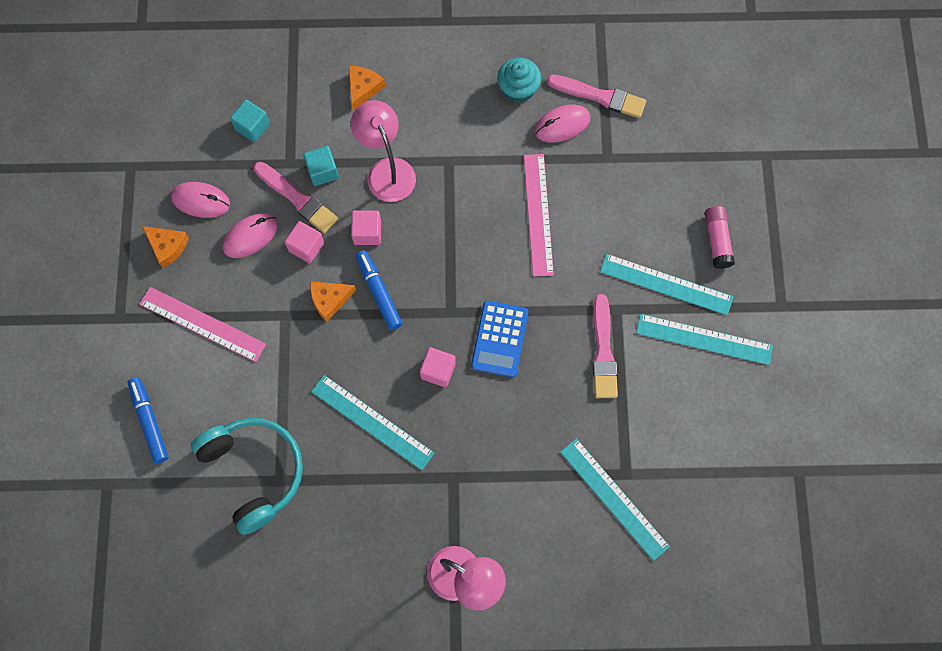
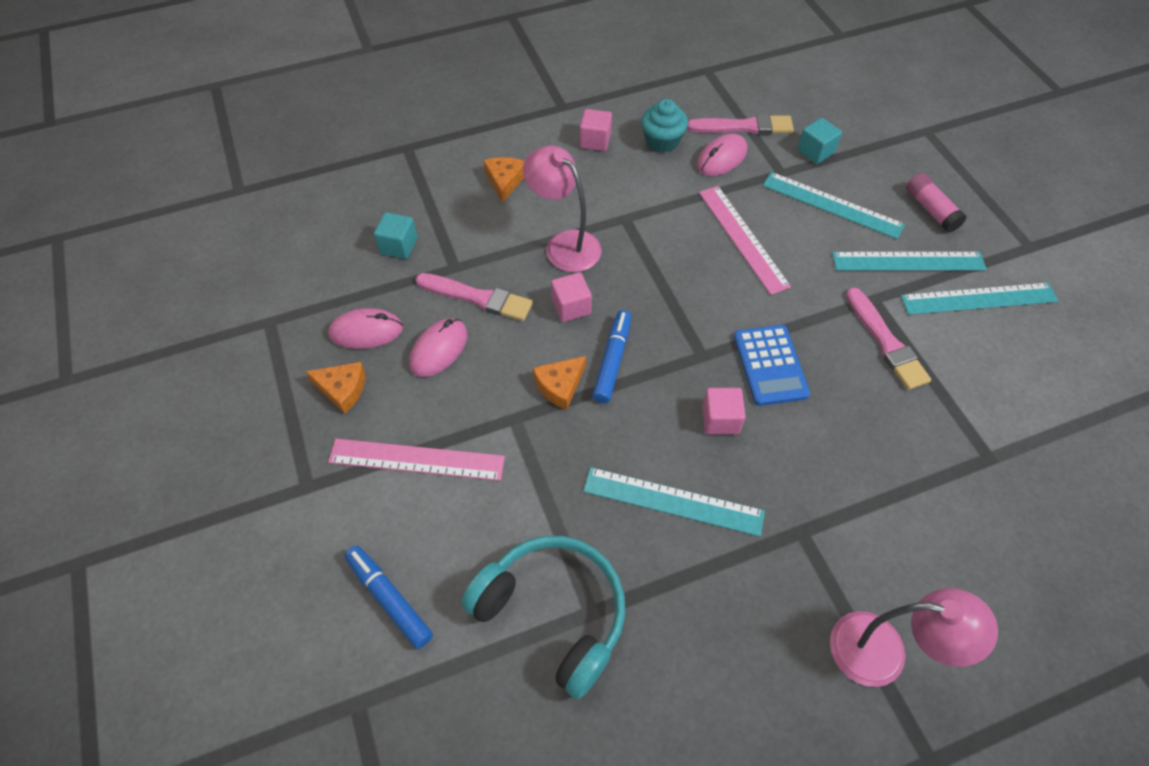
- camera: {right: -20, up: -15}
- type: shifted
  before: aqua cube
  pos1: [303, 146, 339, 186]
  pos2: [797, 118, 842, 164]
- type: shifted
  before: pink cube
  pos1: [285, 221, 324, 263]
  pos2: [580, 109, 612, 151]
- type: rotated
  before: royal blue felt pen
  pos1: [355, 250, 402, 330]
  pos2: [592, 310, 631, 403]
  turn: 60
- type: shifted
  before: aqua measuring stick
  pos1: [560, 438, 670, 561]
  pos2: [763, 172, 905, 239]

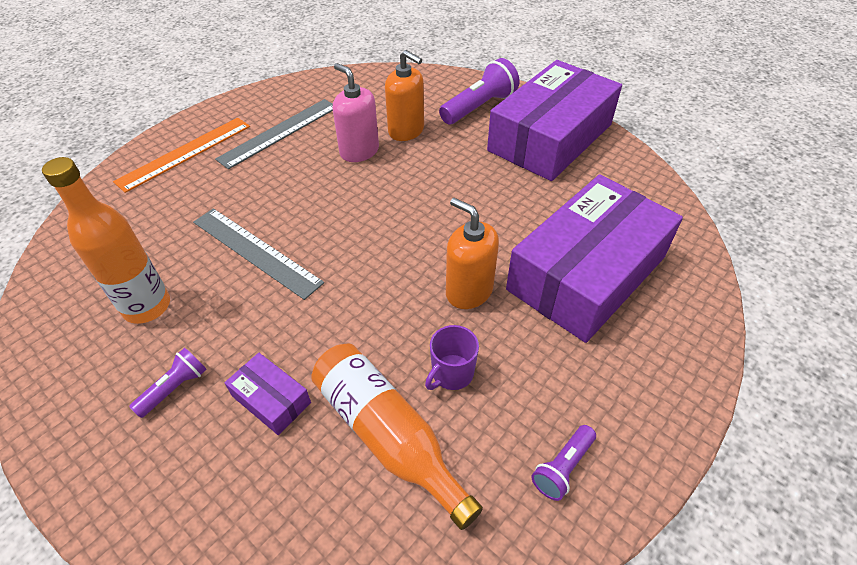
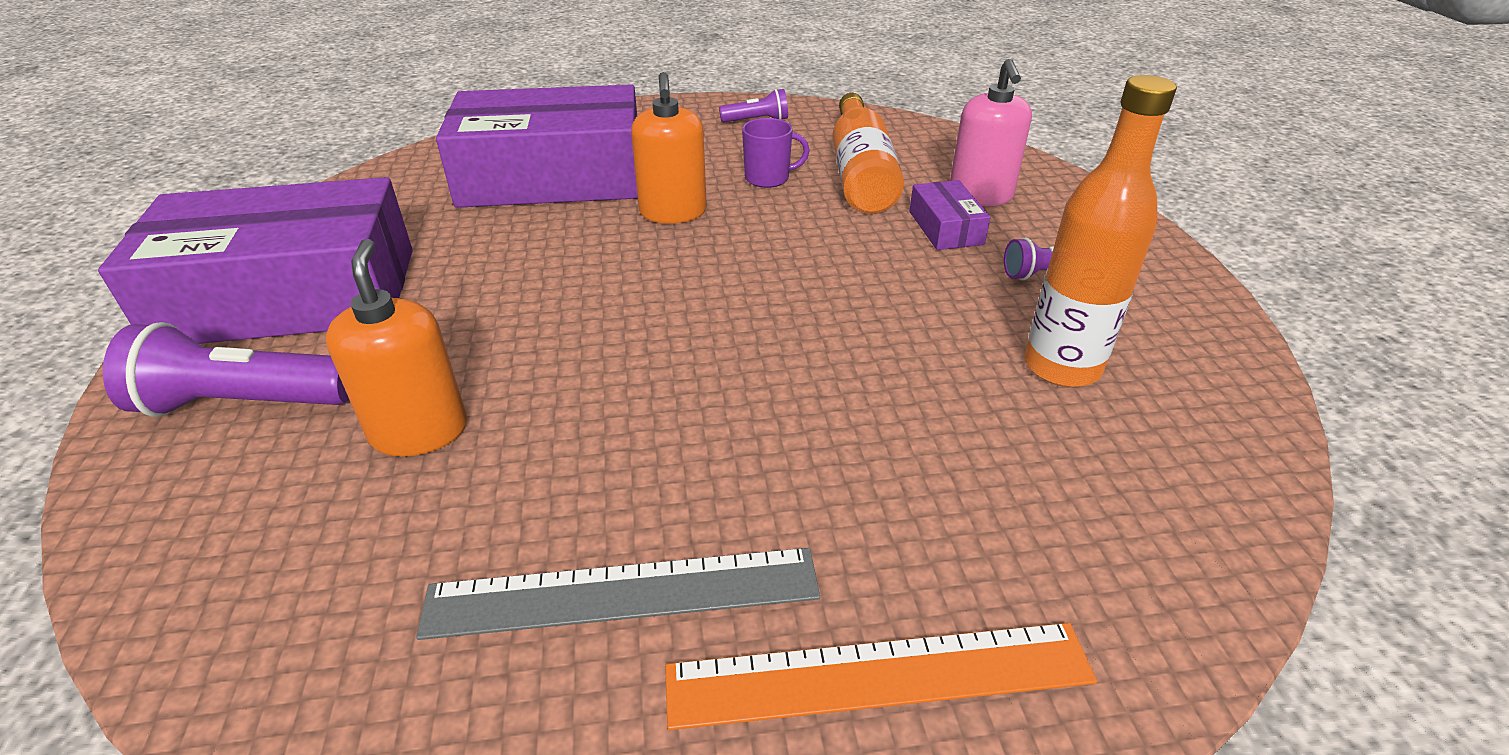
- camera: {right: -140, up: -10}
- type: shifted
  before: pink pump bottle
  pos1: [333, 63, 379, 162]
  pos2: [950, 59, 1032, 206]
- type: gone
  before: ash-grey measuring stick
  pos1: [193, 208, 324, 300]

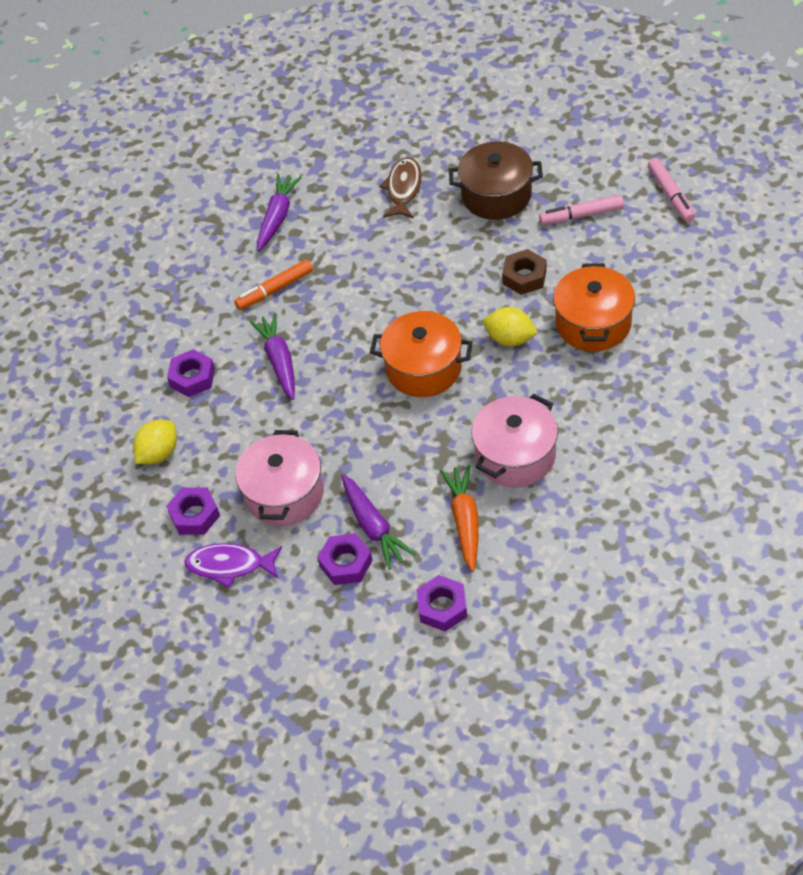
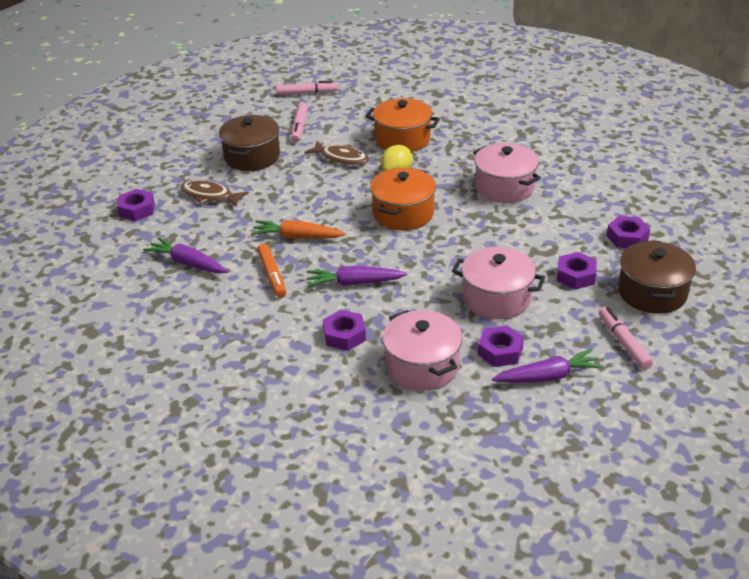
- camera: {right: -80, up: -15}
- type: swapped
  before: dark brown nut
  after: dark brown fish
  pos1: [502, 249, 547, 295]
  pos2: [304, 141, 369, 165]
- type: swapped
  before: yellow toy lemon
  after: pink pot
  pos1: [133, 420, 177, 464]
  pos2: [383, 310, 462, 391]
- type: shifted
  before: orange-coloured root vegetable
  pos1: [440, 465, 479, 572]
  pos2: [251, 220, 346, 238]
- type: shifted
  before: royal purple root vegetable
  pos1: [341, 474, 416, 570]
  pos2: [492, 349, 604, 383]
- type: gone
  before: royal purple fish
  pos1: [184, 543, 282, 588]
- type: new
  after: royal purple nut
  pos2: [117, 189, 155, 221]
- type: new
  after: dark brown pot
  pos2: [618, 241, 696, 314]
- type: new
  after: pink felt pen
  pos2: [599, 307, 653, 370]

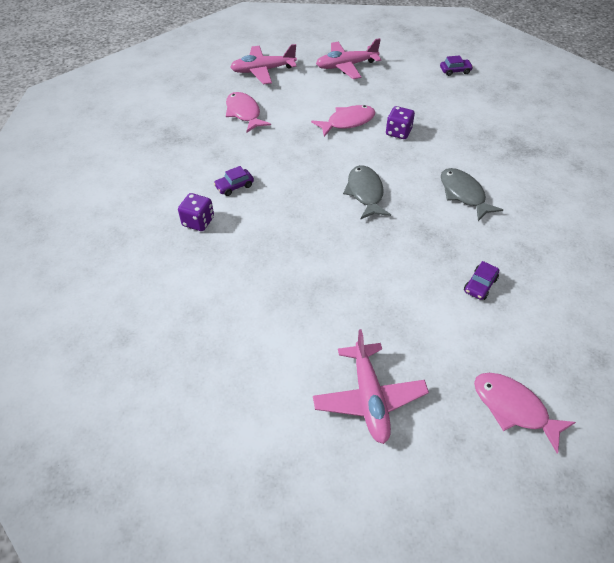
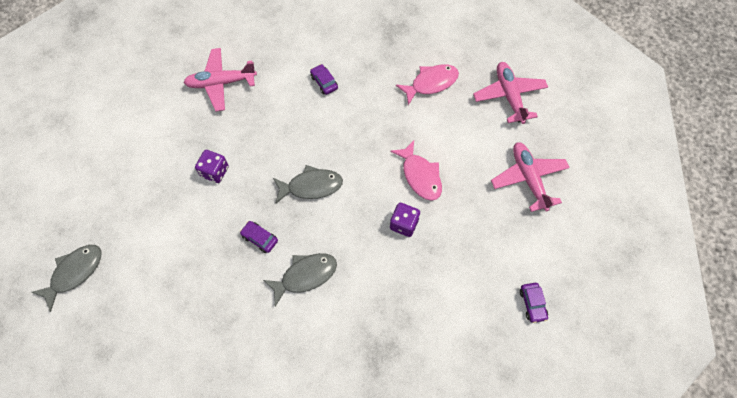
- camera: {right: 90, up: 15}
- type: shifted
  before: royal purple die
  pos1: [178, 193, 214, 231]
  pos2: [195, 150, 229, 183]
- type: shifted
  before: royal purple automobile
  pos1: [464, 261, 499, 300]
  pos2: [240, 221, 278, 253]
- type: shifted
  before: pink toy plane
  pos1: [313, 329, 429, 444]
  pos2: [183, 48, 257, 112]
- type: repainted
  before: pink fish
  after: ash-grey fish
  pos1: [474, 373, 576, 454]
  pos2: [31, 245, 101, 312]

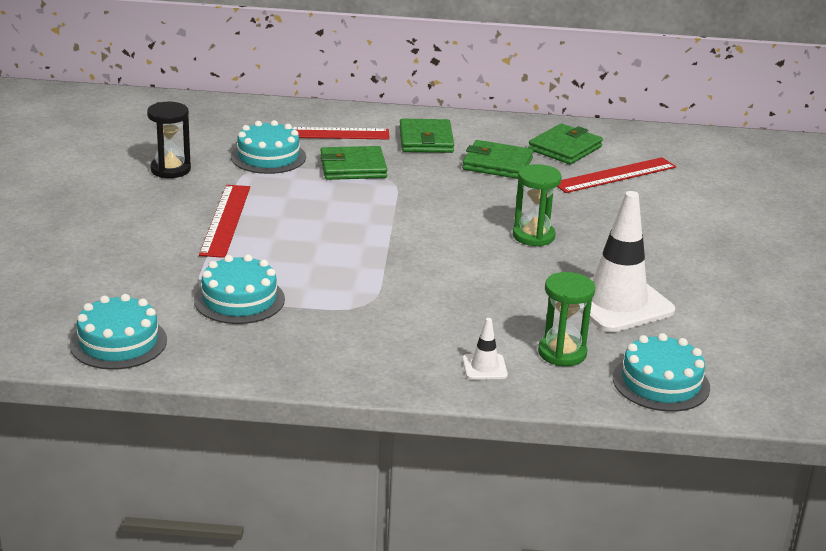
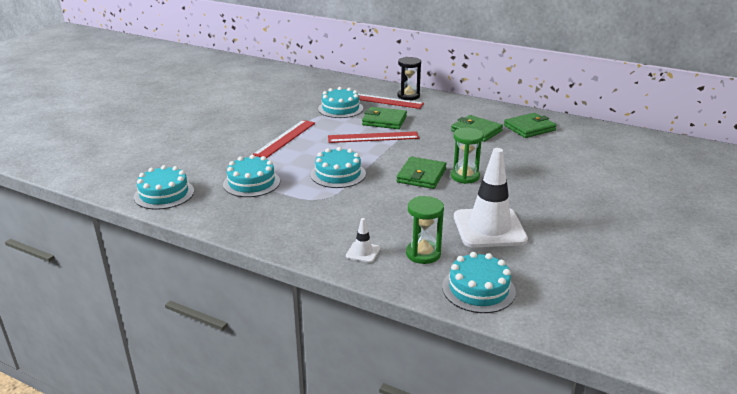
- camera: {right: 25, up: 0}
- type: shifted
  before: jet-black sand timer
  pos1: [147, 102, 191, 178]
  pos2: [397, 57, 421, 100]
- type: shifted
  before: leaf-green wallet
  pos1: [399, 118, 454, 153]
  pos2: [396, 156, 447, 189]
- type: shifted
  before: crimson measuring stick
  pos1: [557, 157, 676, 193]
  pos2: [328, 131, 419, 143]
- type: new
  after: aqua layer cake
  pos2: [311, 147, 366, 188]

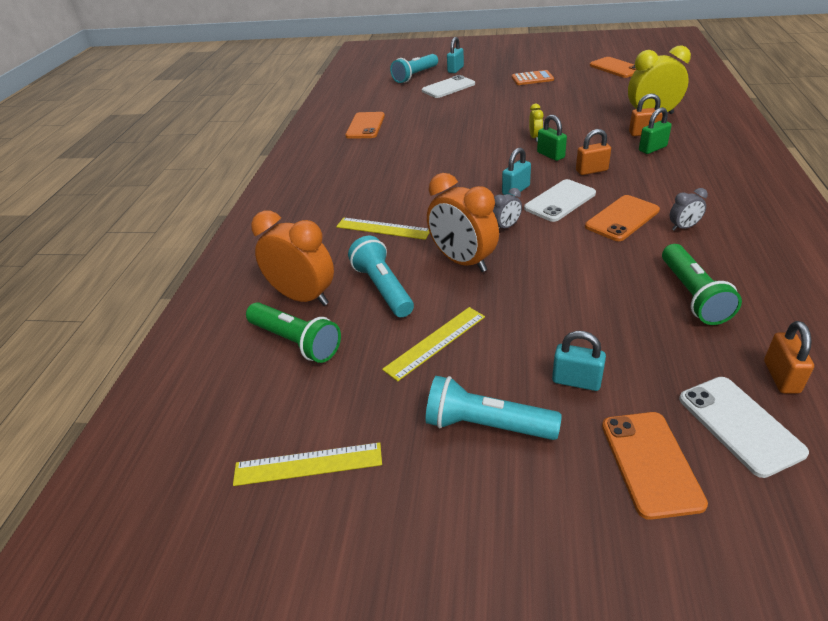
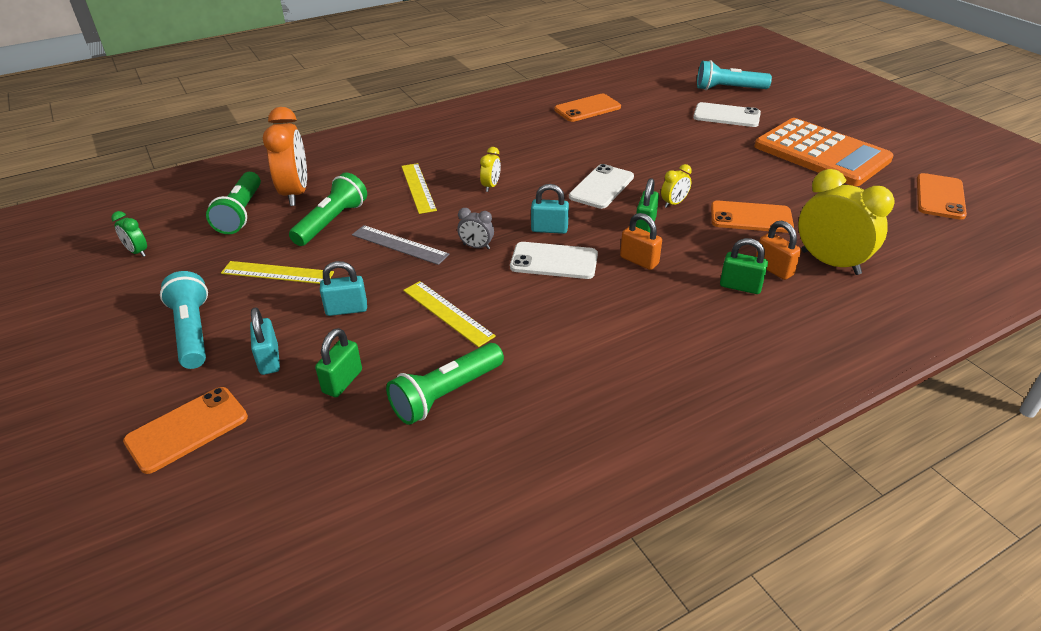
- camera: {right: 50, up: 0}
- type: shifted
  before: aqua small lock
  pos1: [447, 37, 464, 73]
  pos2: [320, 261, 367, 316]
- type: scaled
  before: orange-coloured calculator
  pos1: [512, 70, 554, 85]
  pos2: [754, 118, 894, 186]
  scale: 2.21
- type: swapped
  before: orange-coloured alarm clock
  after: ash-grey measuring stick
  pos1: [427, 173, 499, 272]
  pos2: [352, 225, 450, 265]
- type: gone
  before: ash-grey alarm clock
  pos1: [670, 188, 708, 230]
- type: shifted
  before: orange-coloured phone
  pos1: [585, 195, 660, 241]
  pos2: [711, 201, 794, 233]
- type: repainted
  before: aqua pocket torch
  after: leaf-green pocket torch
  pos1: [348, 236, 414, 317]
  pos2: [289, 172, 367, 246]
- type: gone
  before: orange-coloured small lock
  pos1: [764, 321, 814, 394]
- type: shifted
  before: snow-white phone
  pos1: [679, 377, 809, 478]
  pos2: [569, 164, 634, 209]
- type: shifted
  before: yellow measuring stick
  pos1: [233, 442, 382, 486]
  pos2: [403, 281, 496, 347]
- type: new
  after: yellow alarm clock
  pos2: [480, 147, 501, 192]
- type: new
  after: leaf-green alarm clock
  pos2: [111, 211, 147, 257]
- type: new
  after: leaf-green small lock
  pos2: [315, 328, 362, 397]

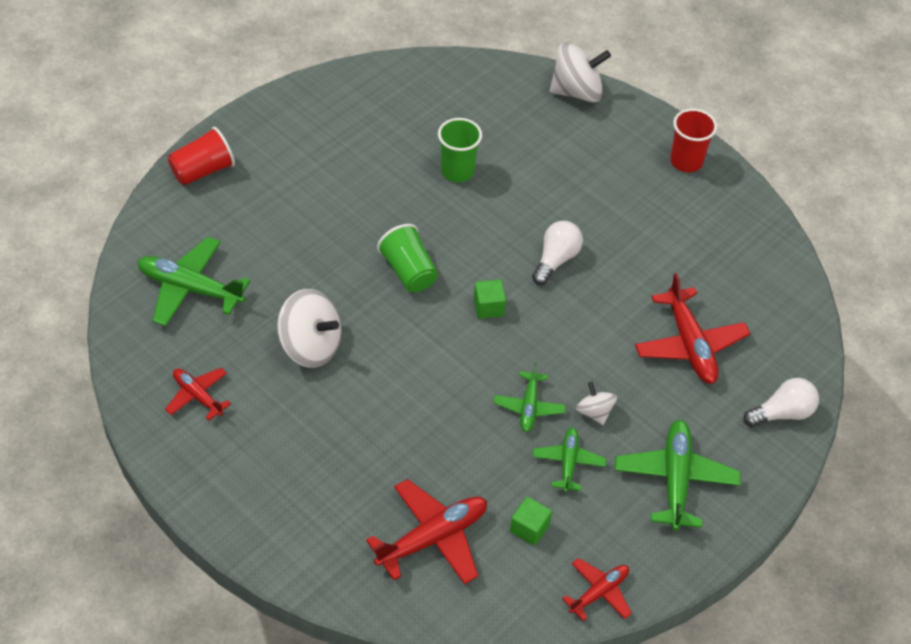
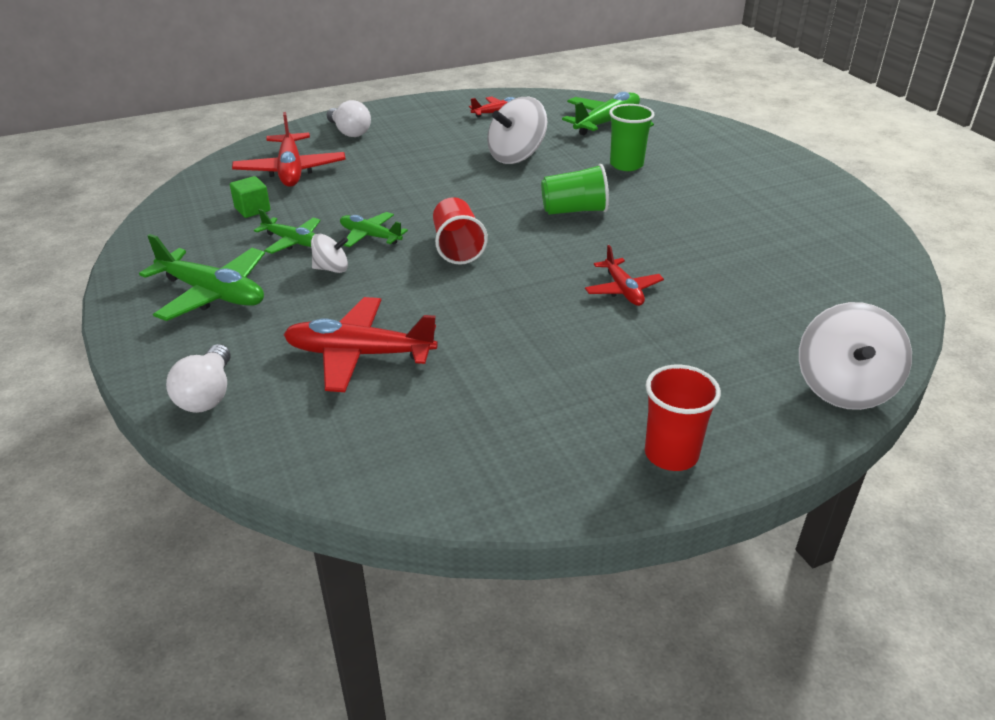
- camera: {right: 115, up: -15}
- type: shifted
  before: leaf-green beaker
  pos1: [438, 118, 482, 182]
  pos2: [609, 104, 655, 171]
- type: shifted
  before: crimson beaker
  pos1: [168, 127, 235, 185]
  pos2: [433, 197, 488, 265]
- type: shifted
  before: snow-white lightbulb
  pos1: [532, 221, 583, 285]
  pos2: [327, 100, 371, 137]
- type: gone
  before: leaf-green cube
  pos1: [474, 280, 506, 319]
- type: shifted
  before: crimson toy plane
  pos1: [562, 558, 632, 621]
  pos2: [585, 245, 664, 306]

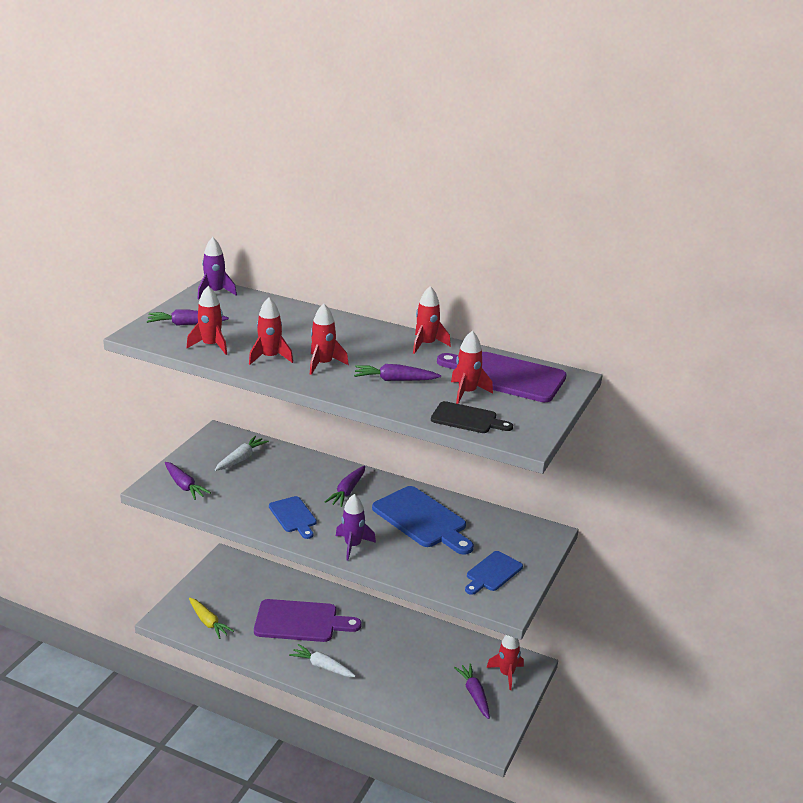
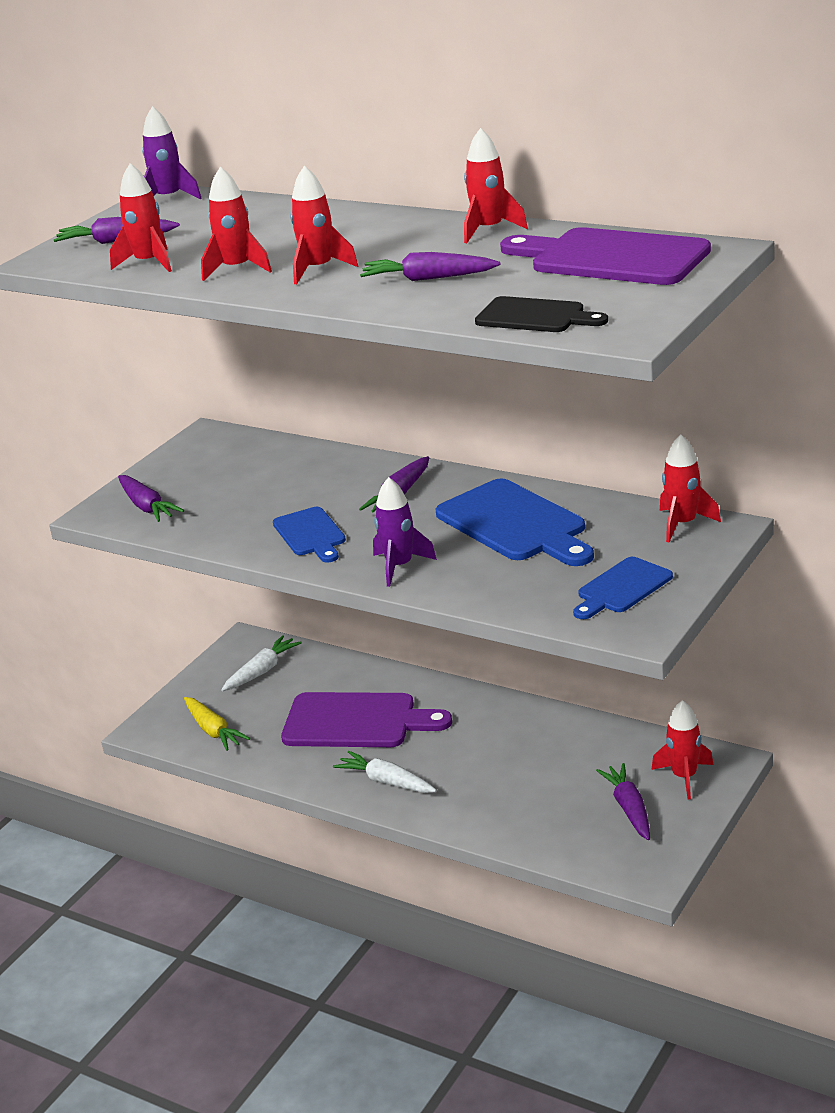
- camera: {right: 10, up: 0}
- type: shifted
  before: crimson toy rocket
  pos1: [451, 331, 493, 404]
  pos2: [660, 434, 721, 542]
- type: shifted
  before: snow-white root vegetable
  pos1: [215, 436, 269, 471]
  pos2: [221, 635, 302, 691]

